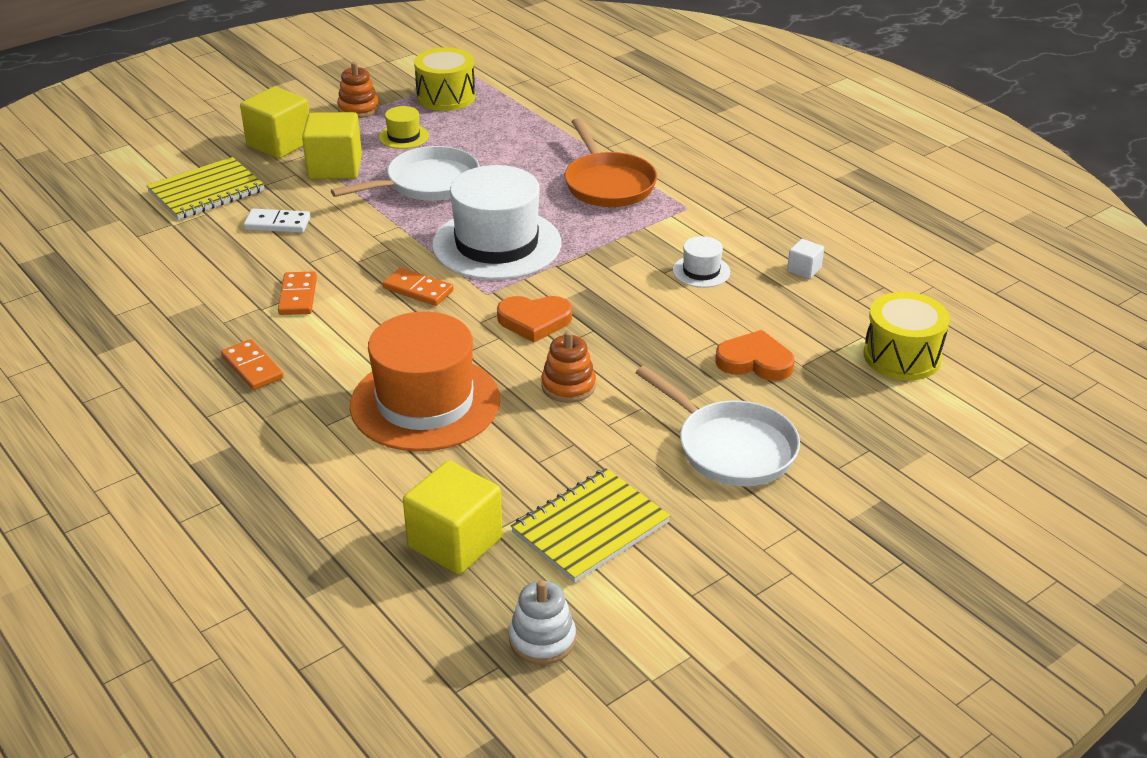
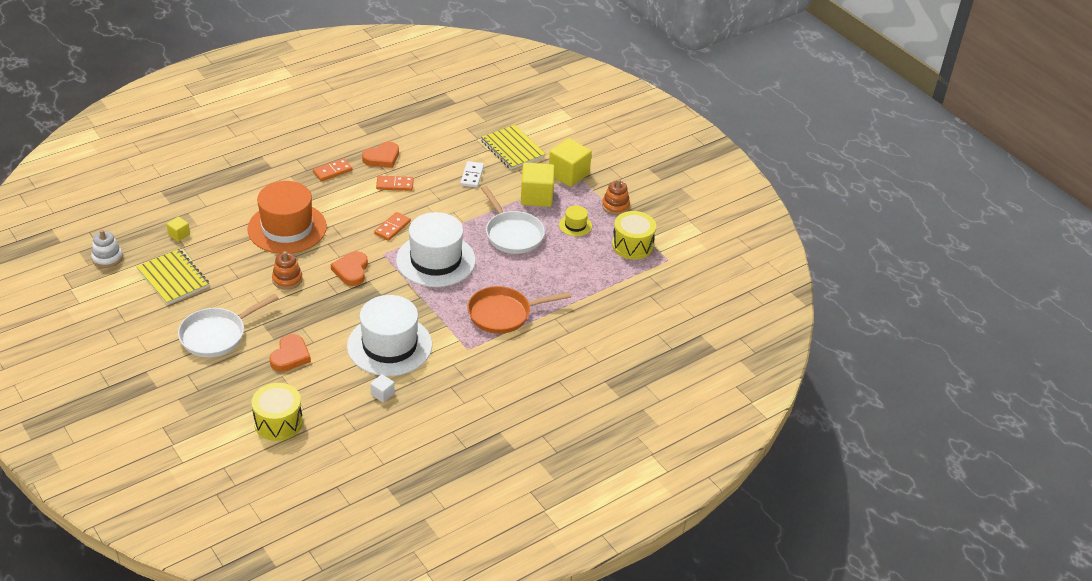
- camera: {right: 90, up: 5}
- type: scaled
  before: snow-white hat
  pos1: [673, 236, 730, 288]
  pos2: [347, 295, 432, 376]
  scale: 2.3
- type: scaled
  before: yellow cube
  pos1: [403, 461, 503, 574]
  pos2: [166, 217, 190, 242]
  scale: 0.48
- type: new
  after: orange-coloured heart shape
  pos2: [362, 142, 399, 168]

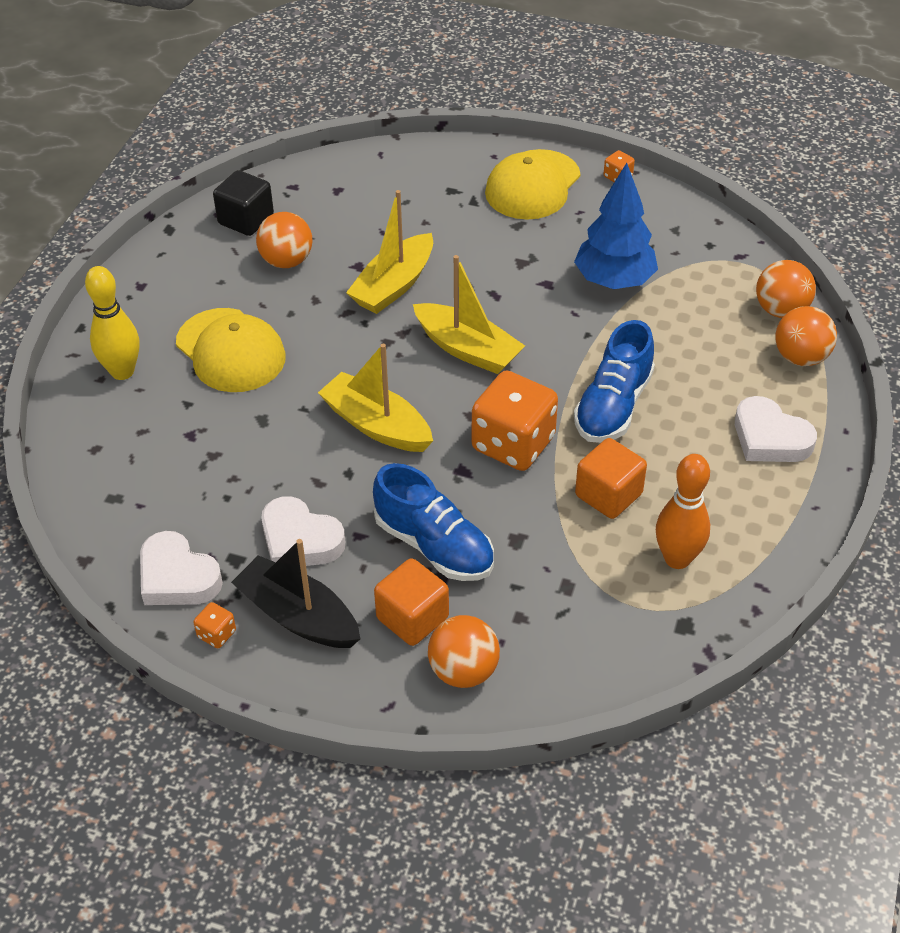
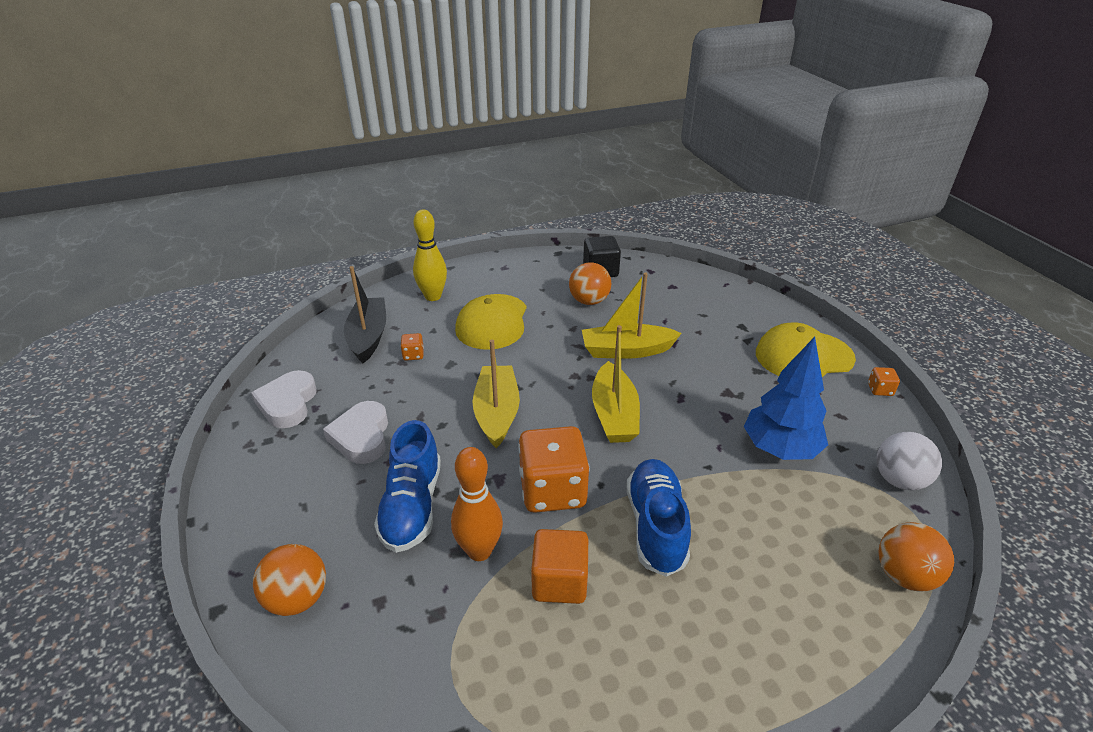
- camera: {right: 50, up: -10}
- type: gone
  before: orange-coloured ball
  pos1: [776, 306, 837, 366]
- type: rotated
  before: royal blue shoe
  pos1: [574, 320, 655, 443]
  pos2: [626, 459, 691, 577]
  turn: 105
- type: gone
  before: snow-white heart shape
  pos1: [735, 396, 817, 462]
- type: shifted
  before: orange-coloured bowling pin
  pos1: [656, 454, 710, 569]
  pos2: [451, 447, 503, 561]
- type: shifted
  before: jet-black boat
  pos1: [231, 539, 361, 648]
  pos2: [344, 266, 386, 363]
- type: gone
  before: orange-coloured cube
  pos1: [374, 558, 449, 646]
- type: shifted
  before: orange-coloured die
  pos1: [193, 602, 236, 648]
  pos2: [400, 333, 424, 360]
- type: new
  after: snow-white ball
  pos2: [876, 432, 942, 490]

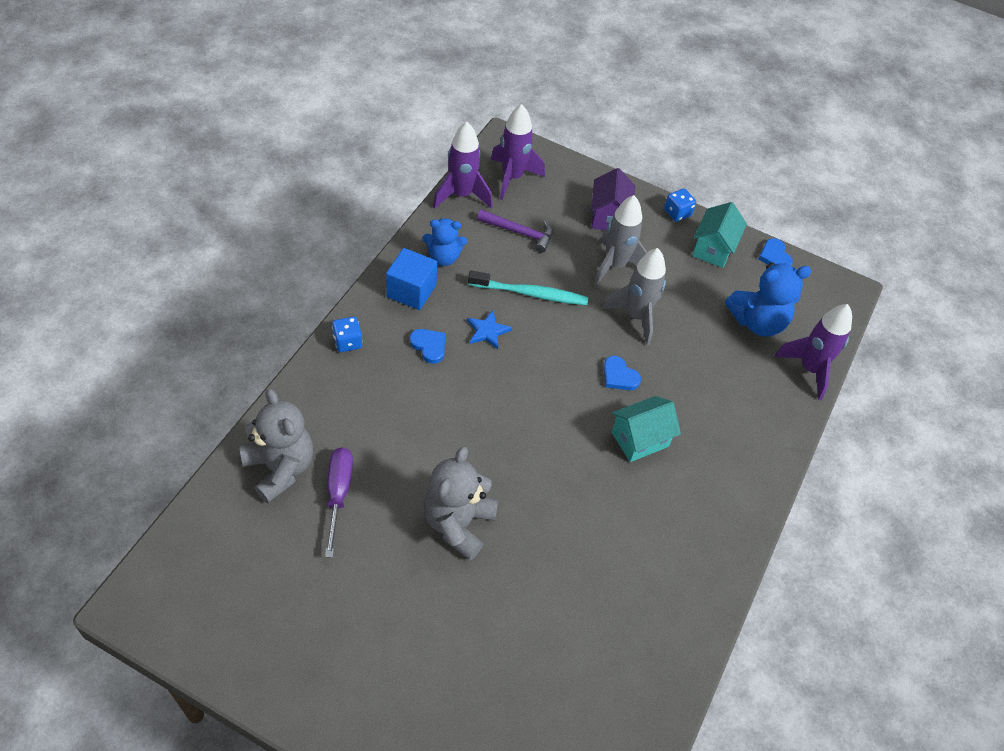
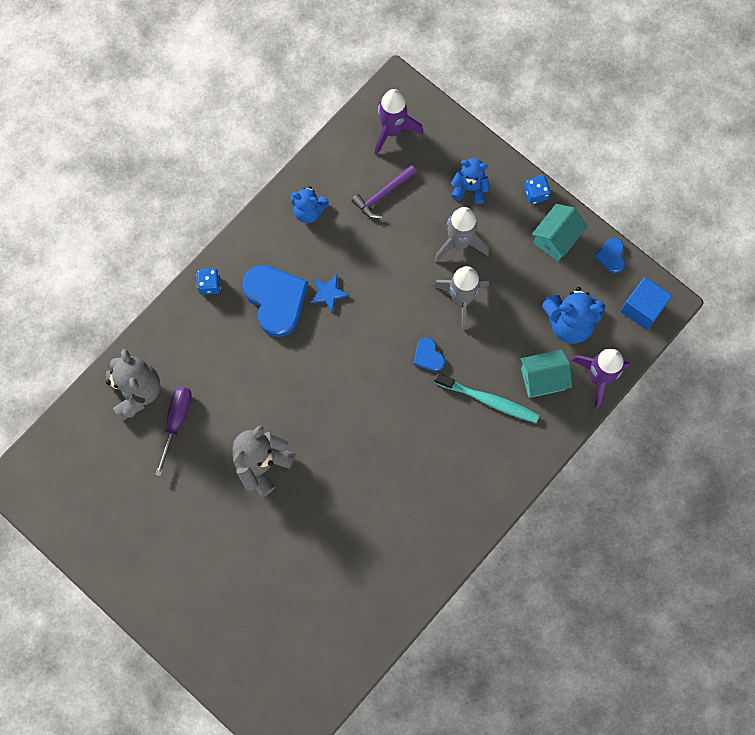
- camera: {right: 20, up: 20}
- type: gone
  before: royal purple toy rocket
  pos1: [433, 122, 493, 209]
- type: swapped
  before: royal purple cottage
  after: royal blue teddy bear
  pos1: [591, 168, 635, 230]
  pos2: [451, 158, 490, 204]
- type: rotated
  before: royal purple claw hammer
  pos1: [477, 209, 553, 253]
  pos2: [351, 165, 417, 218]
  turn: 105
- type: shifted
  before: royal blue cube
  pos1: [386, 248, 437, 310]
  pos2: [620, 277, 672, 330]
- type: shifted
  before: aqua dental brush
  pos1: [468, 271, 588, 305]
  pos2: [434, 373, 539, 423]
- type: scaled
  before: royal blue heart shape
  pos1: [410, 329, 445, 364]
  pos2: [242, 265, 308, 337]
  scale: 2.11
- type: shifted
  before: aqua cottage
  pos1: [612, 396, 681, 462]
  pos2: [521, 349, 572, 398]

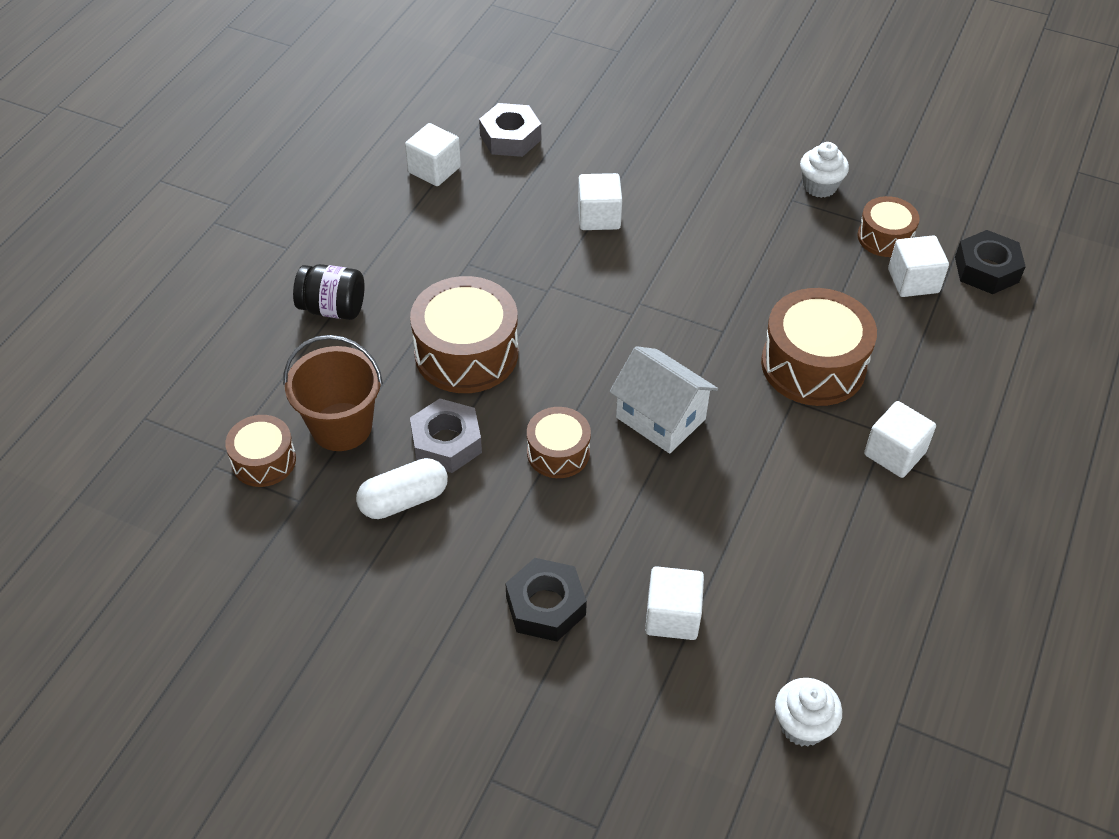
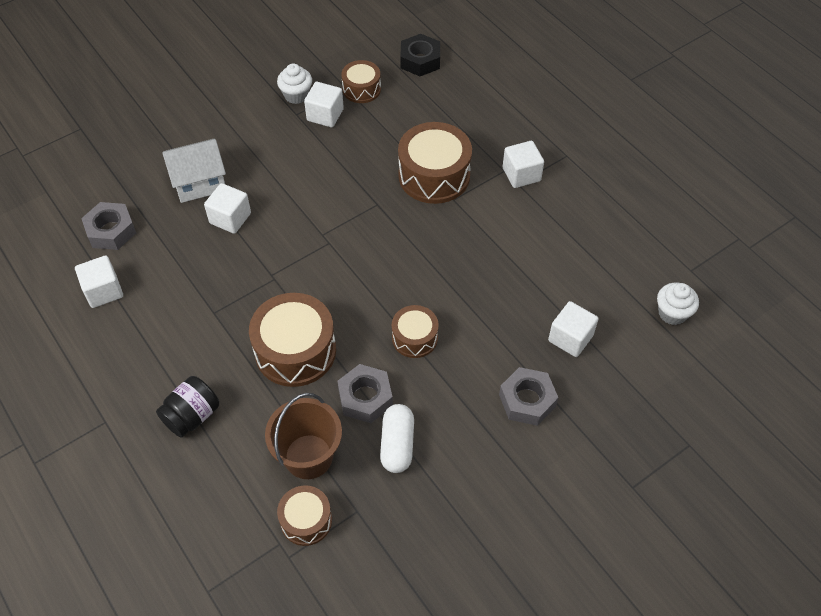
- camera: {right: -60, up: 5}
- type: shifted
  before: snow-white cube
  pos1: [888, 235, 949, 297]
  pos2: [304, 82, 344, 127]
- type: shifted
  before: snow-white cottage
  pos1: [609, 346, 718, 454]
  pos2: [162, 139, 226, 203]
- type: repainted
  before: jet-black nut
  after: ash-grey nut
  pos1: [505, 558, 587, 641]
  pos2: [499, 367, 558, 426]

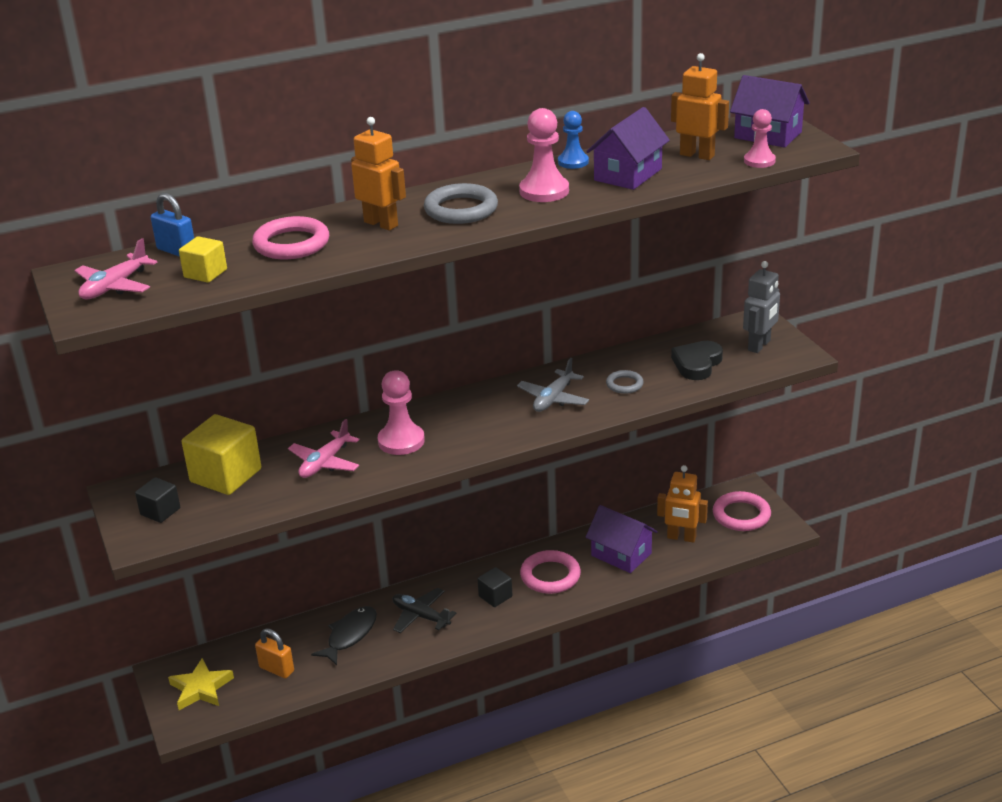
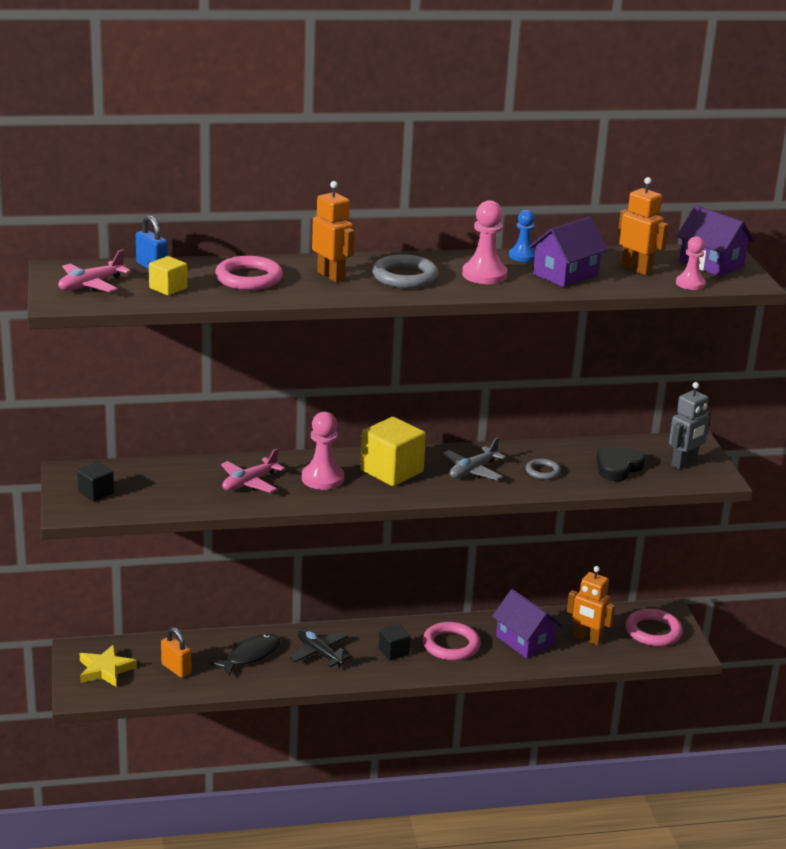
- camera: {right: 10, up: -5}
- type: shifted
  before: yellow cube
  pos1: [182, 414, 261, 495]
  pos2: [360, 417, 426, 486]

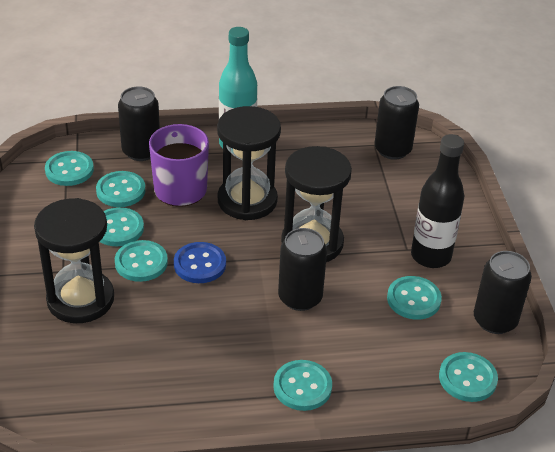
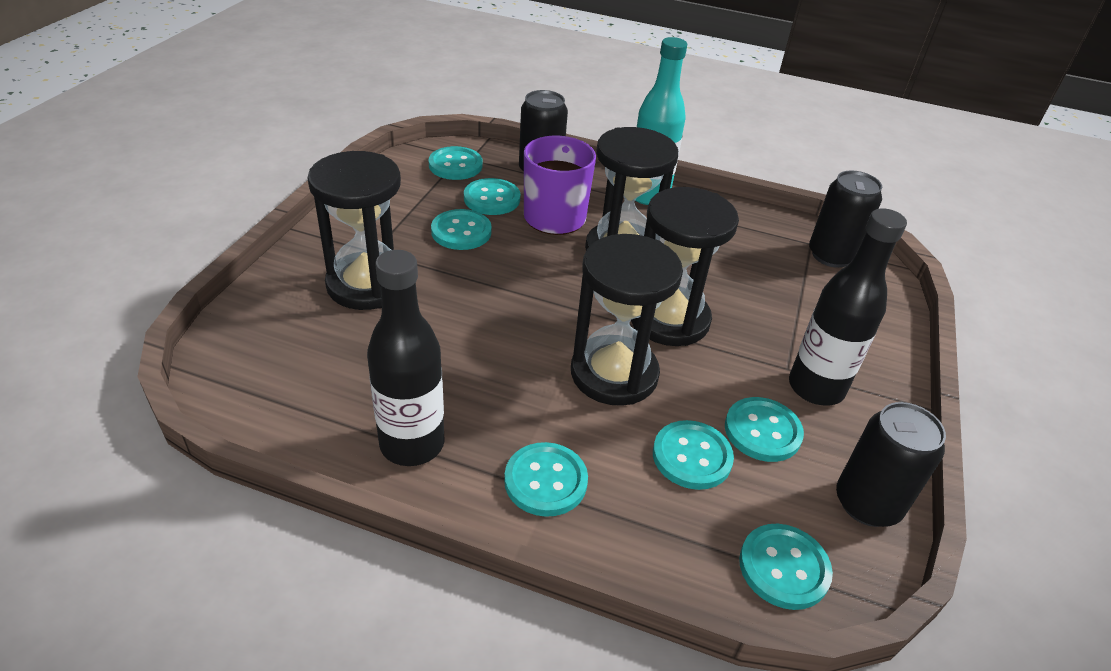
- camera: {right: 25, up: 0}
- type: swapped
  before: jet-black soda can
  after: jet-black sand timer
  pos1: [278, 228, 327, 311]
  pos2: [571, 234, 683, 406]
- type: shifted
  before: aqua sewing button
  pos1: [115, 240, 168, 282]
  pos2: [653, 420, 734, 490]
- type: gone
  before: royal blue sewing button
  pos1: [174, 242, 226, 283]
- type: new
  after: jet-black bottle
  pos2: [367, 250, 445, 466]

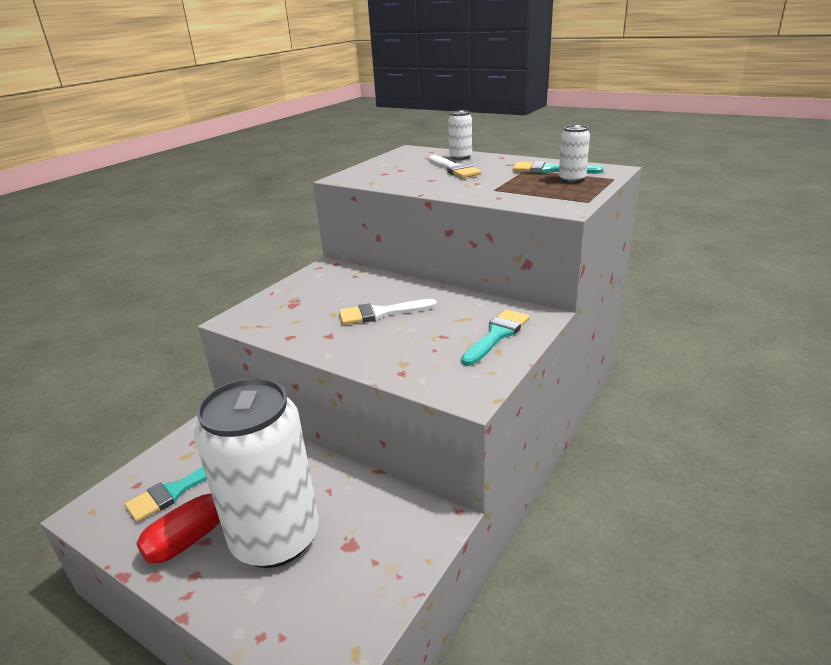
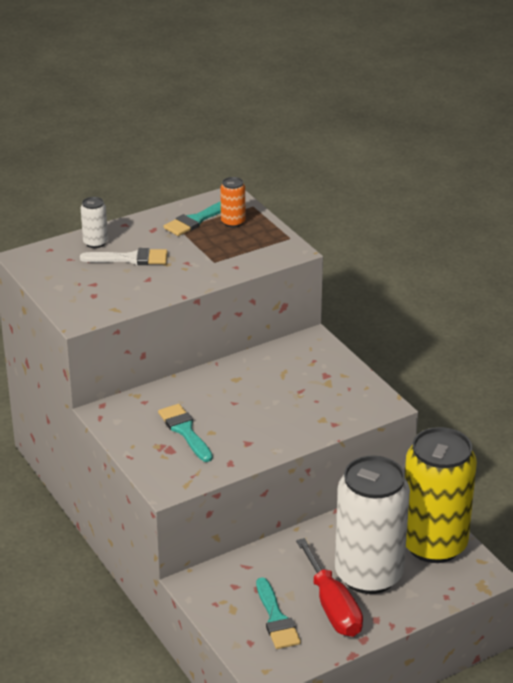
- camera: {right: -65, up: 5}
- type: repainted
  before: snow-white soda can
  after: orange-coloured soda can
  pos1: [559, 125, 590, 183]
  pos2: [220, 177, 245, 227]
- type: gone
  before: snow-white brush
  pos1: [339, 299, 437, 325]
- type: shifted
  before: aqua brush
  pos1: [461, 309, 530, 366]
  pos2: [158, 404, 213, 462]
- type: new
  after: yellow soda can
  pos2: [405, 427, 477, 563]

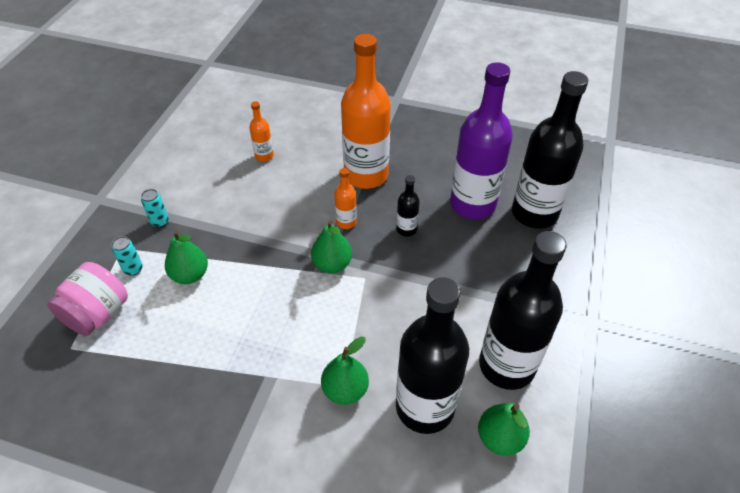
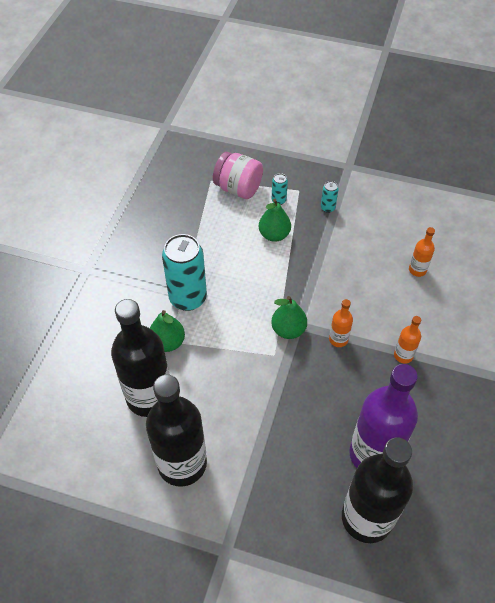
- camera: {right: 90, up: 5}
- type: scaled
  before: orange-coloured bottle
  pos1: [341, 34, 391, 189]
  pos2: [394, 316, 421, 364]
  scale: 0.44
- type: gone
  before: jet-black bottle
  pos1: [396, 175, 420, 237]
- type: gone
  before: leaf-green pear
  pos1: [478, 403, 530, 456]
- type: new
  after: aqua soda can
  pos2: [162, 234, 207, 311]

